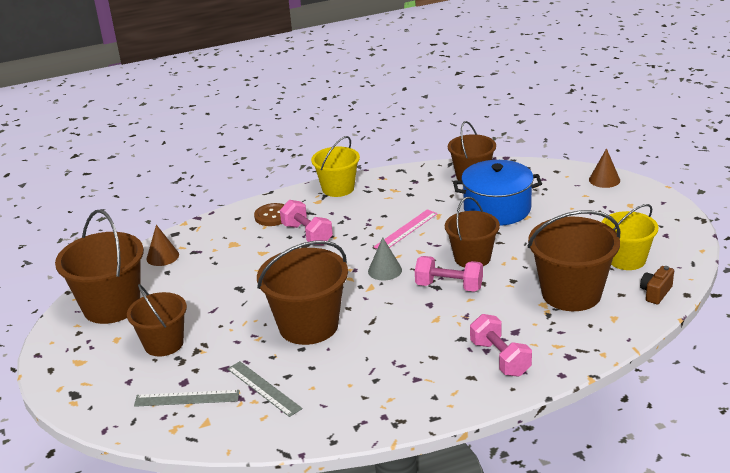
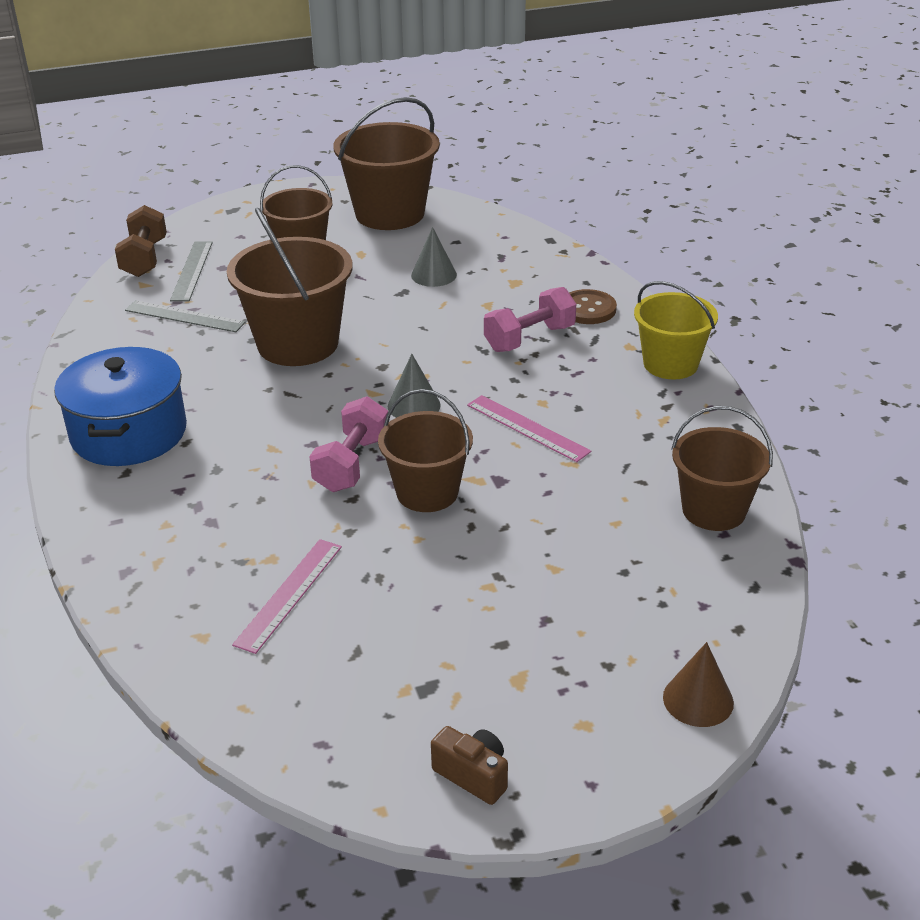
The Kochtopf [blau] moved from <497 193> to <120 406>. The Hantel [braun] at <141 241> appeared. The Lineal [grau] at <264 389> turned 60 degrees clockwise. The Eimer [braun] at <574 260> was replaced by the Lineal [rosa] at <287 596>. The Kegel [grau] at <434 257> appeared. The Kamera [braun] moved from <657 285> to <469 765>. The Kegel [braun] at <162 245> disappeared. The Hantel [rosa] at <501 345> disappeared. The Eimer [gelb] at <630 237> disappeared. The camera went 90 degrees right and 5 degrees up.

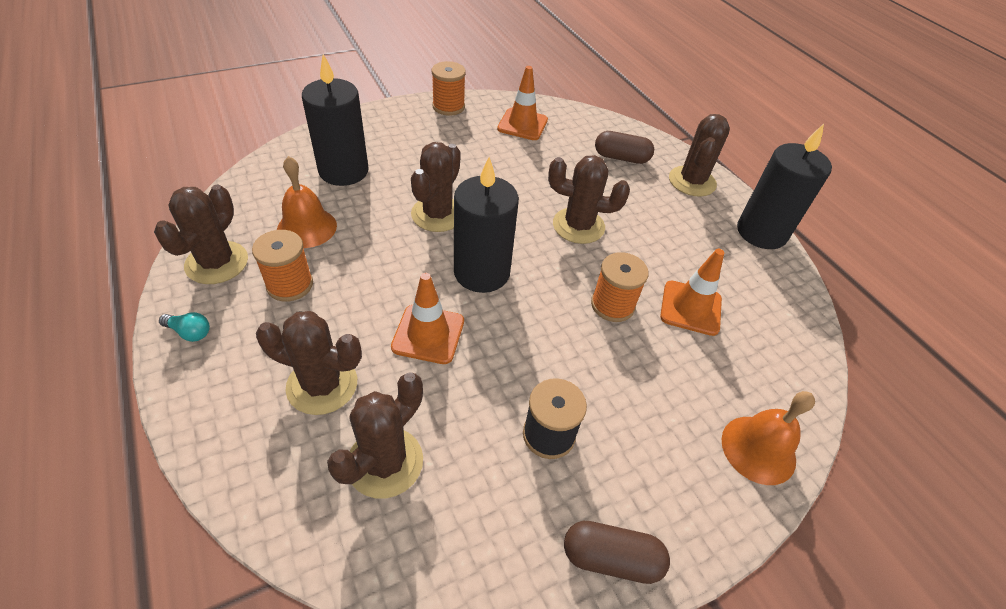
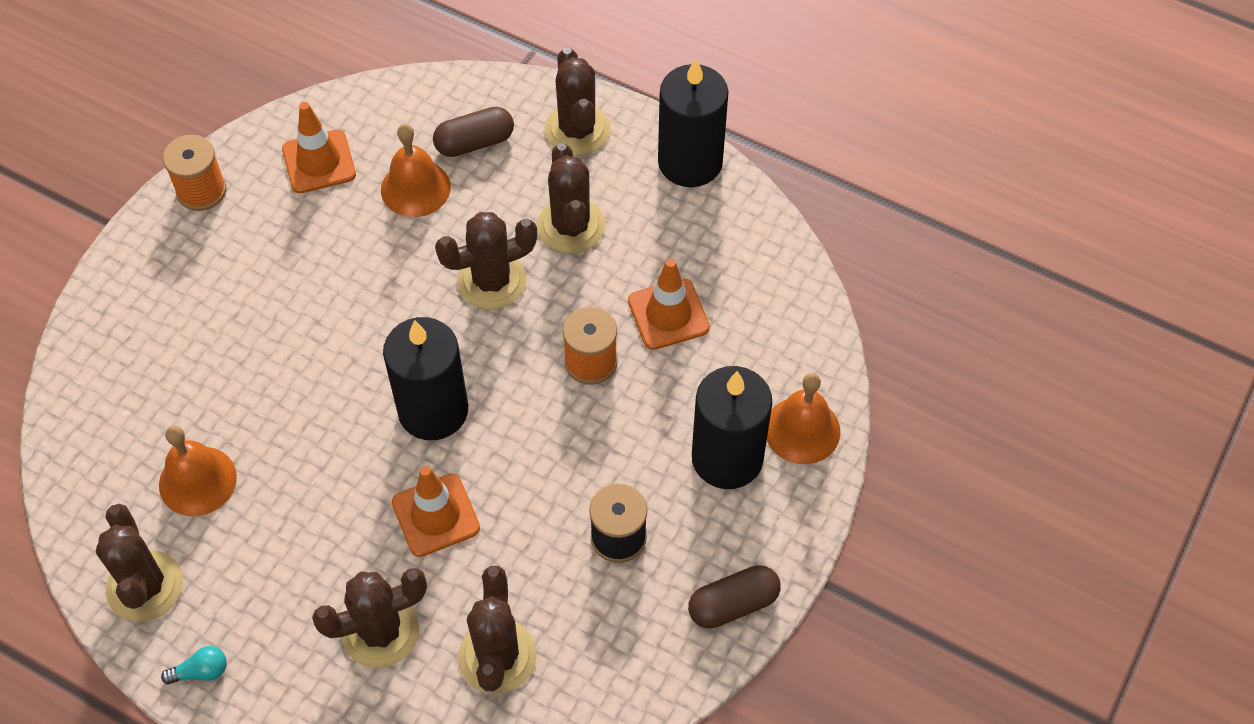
The Glocke [orange] at <416 170> appeared. The Kaktus [braun] moved from <436 187> to <571 198>. The Kerze [schwarz] moved from <335 120> to <732 427>. The Garnrolle [orange] at <282 266> disappeared. The camera went 30 degrees left and 10 degrees up.

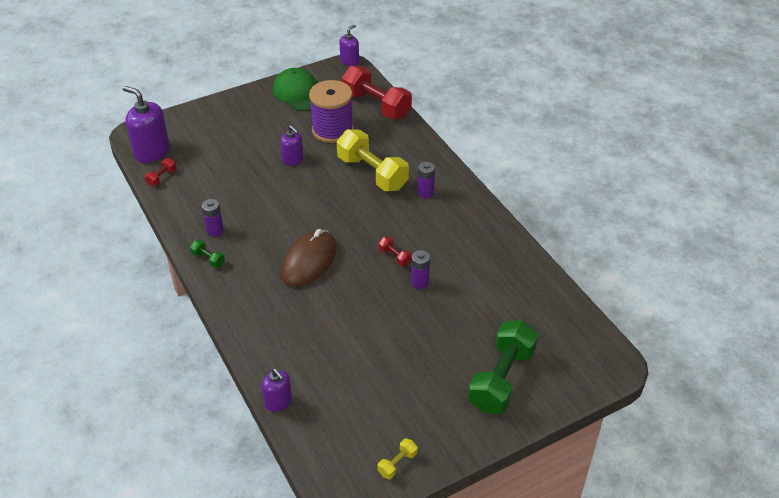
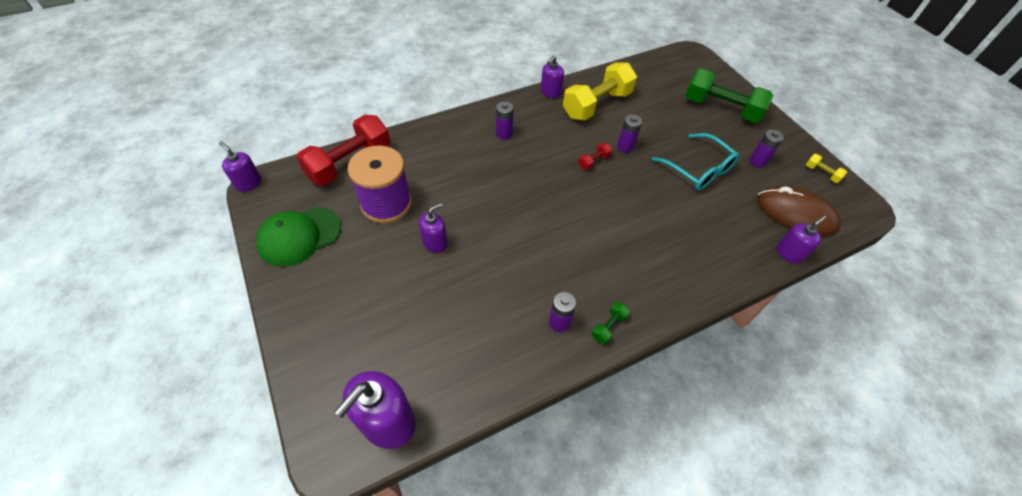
The Seifenspender [lila] at <552 77> appeared. The Hantel [gelb] moved from <373 160> to <600 91>. The Brille [türkis] at <696 161> appeared. The Batterie [lila] at <767 148> appeared. The Computermaus [braun] moved from <309 258> to <799 211>. The Hantel [rot] at <160 172> disappeared. The camera went 90 degrees left and 10 degrees up.

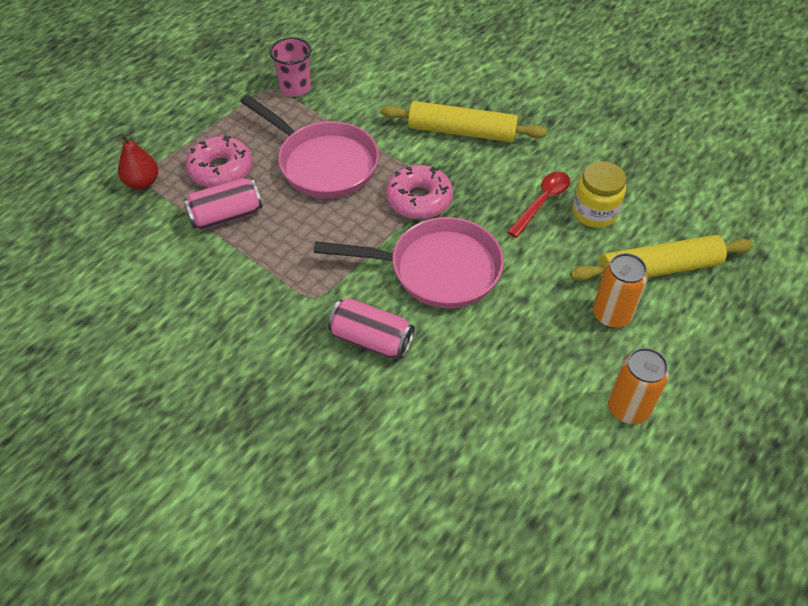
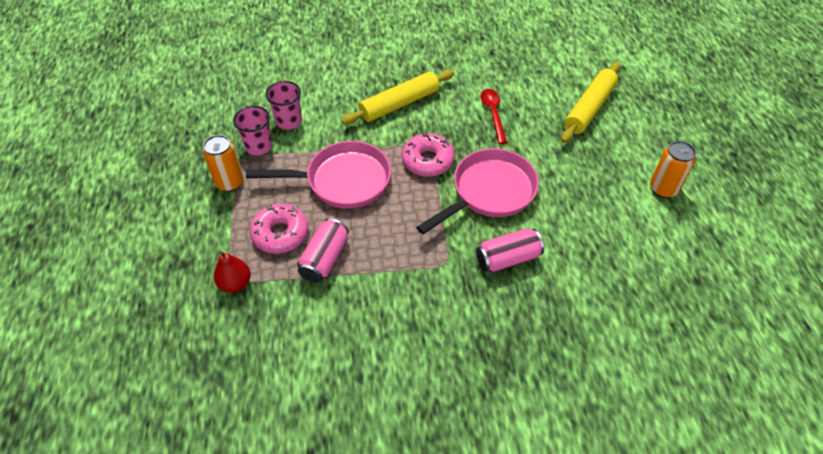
The Dose [orange] moved from <620 290> to <223 163>. The Becher [rosa] at <283 105> appeared. The Einmachglas [gelb] at <599 194> disappeared. The camera went 45 degrees left and 0 degrees up.

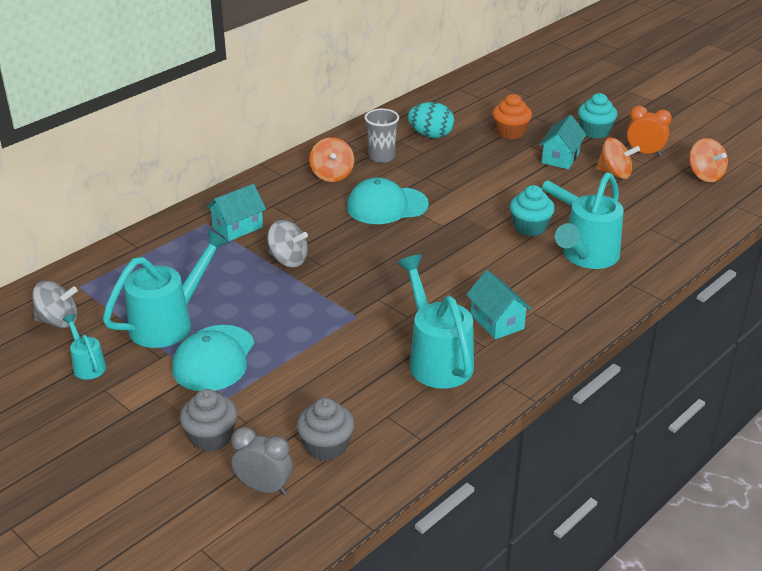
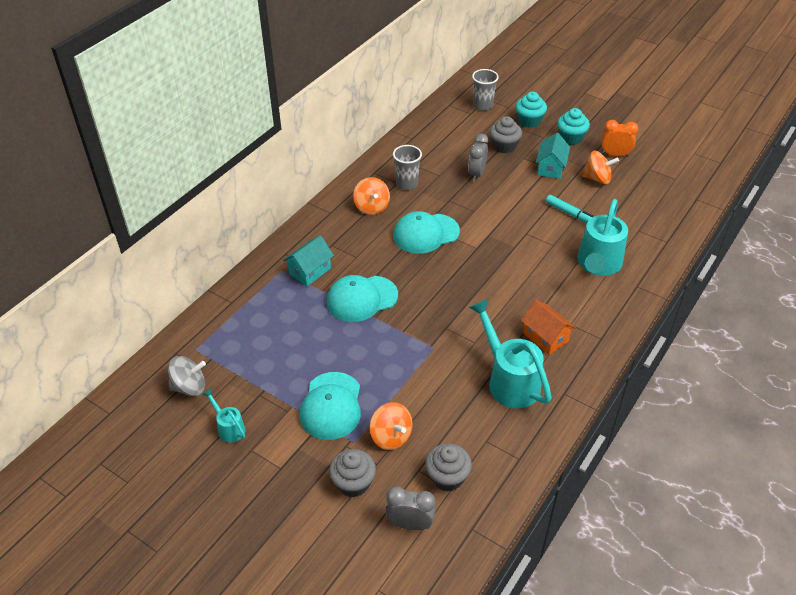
The Kreisel [grau] at <287 243> was replaced by the Kappe [türkis] at <362 298>. The Kreisel [orange] moved from <708 160> to <391 426>. The Wecker [grau] at <478 158> appeared. The Becher [grau] at <485 90> appeared. The Muffin [orange] at <512 116> became the Muffin [grau] at <506 134>. The Muffin [türkis] moved from <532 210> to <531 110>. The Haus [türkis] at <499 304> became the Haus [orange] at <548 327>. The Gießkanne [türkis] at <166 288> disappeared. The Ei [türkis] at <431 120> disappeared. The camera went 10 degrees left and 10 degrees up.

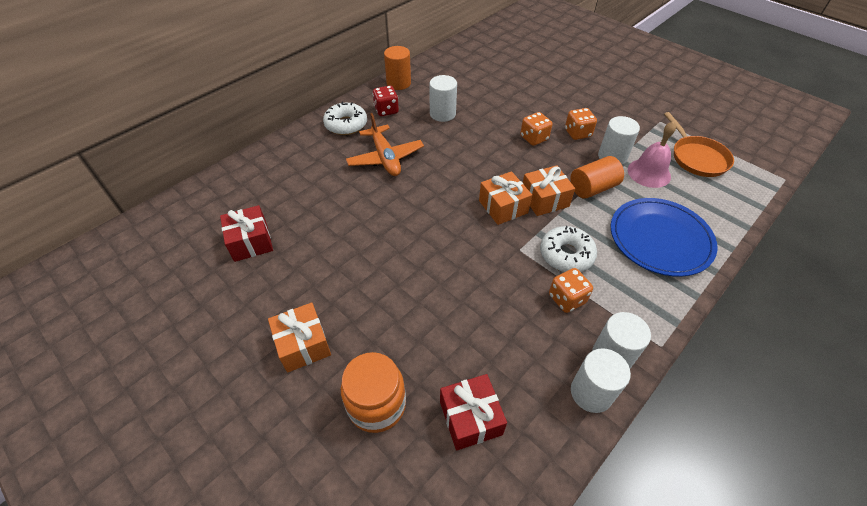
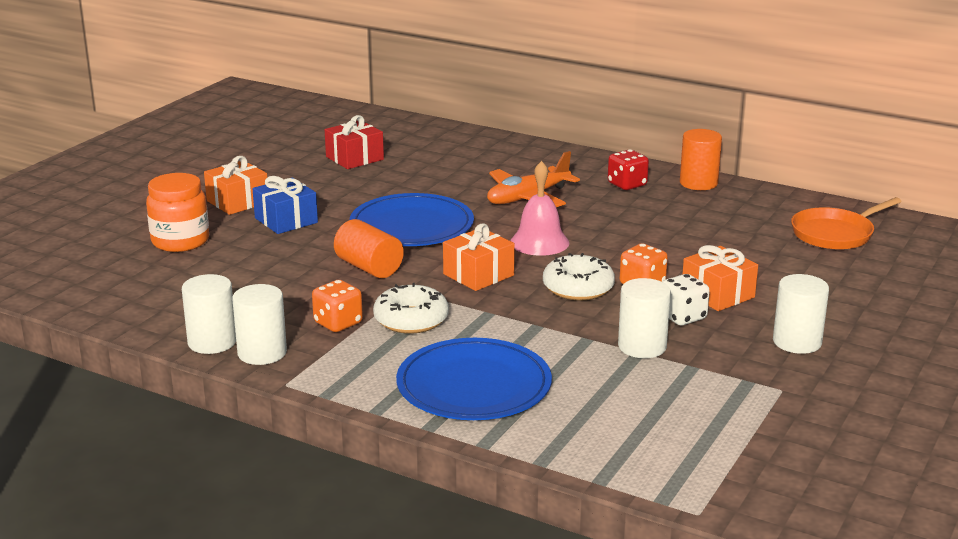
The Geschenk [blau] at <285 205> appeared. The Vollzylinder [orange] moved from <597 177> to <369 248>. The Teller [blau] at <412 219> appeared. The Glocke [rosa] moved from <652 154> to <540 208>. The Donut [weiß] moved from <345 118> to <579 277>. The Spielwürfel [orange] at <581 124> became the Spielwürfel [weiß] at <686 299>. The Geschenk [orange] moved from <549 190> to <720 278>. The Vollzylinder [weiß] moved from <443 98> to <801 314>. The Pfanne [orange] moved from <699 144> to <846 223>. The Geschenk [rot] at <473 412> disappeared. The camera went 75 degrees right and 25 degrees down.

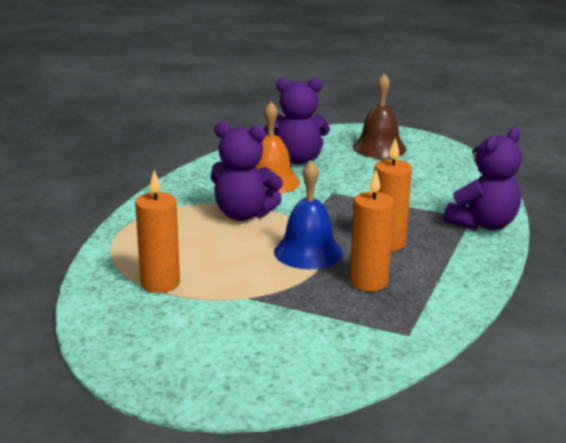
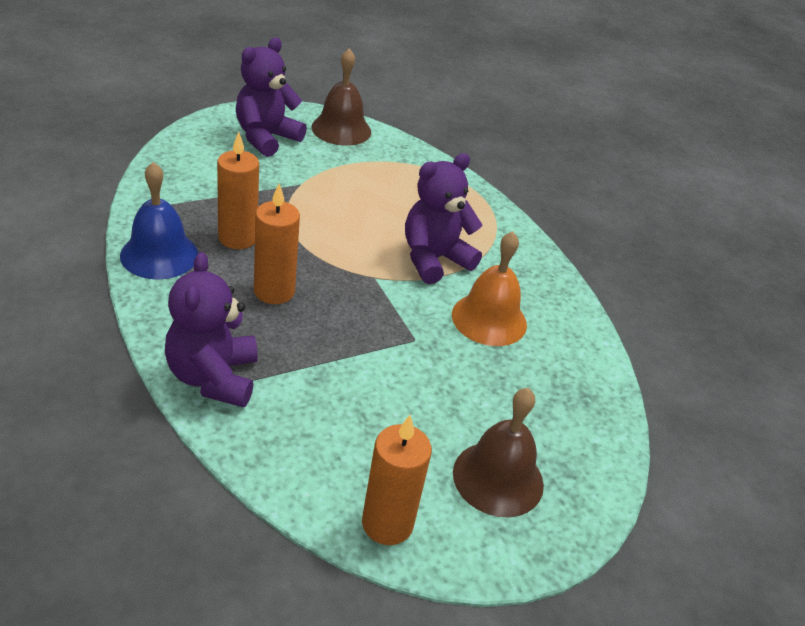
The Glocke [blau] moved from <308 215> to <159 221>. The Teddybär [lila] moved from <297 121> to <271 97>. The Glocke [braun] at <341 97> appeared. The Kerze [orange] moved from <157 231> to <397 480>. The camera went 125 degrees right and 15 degrees up.

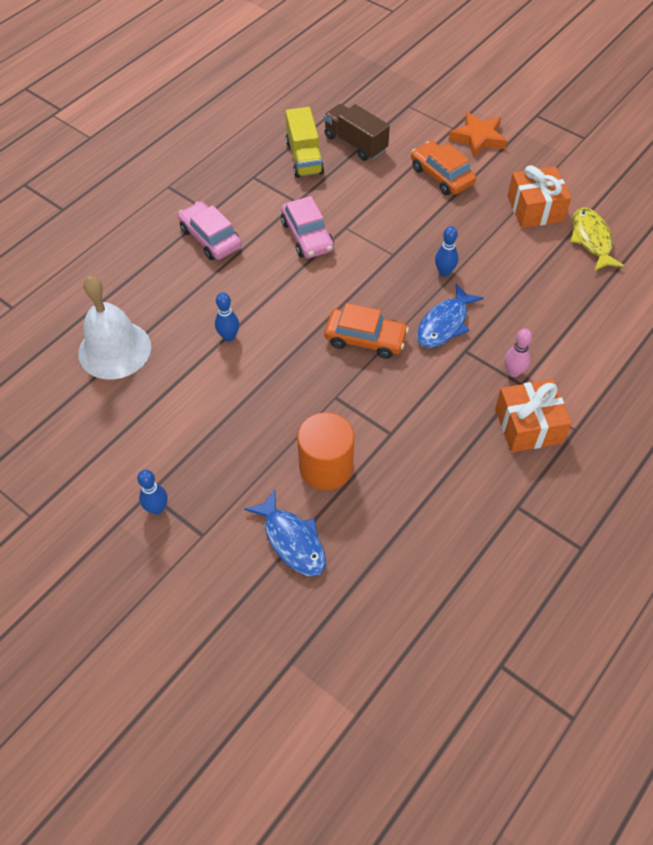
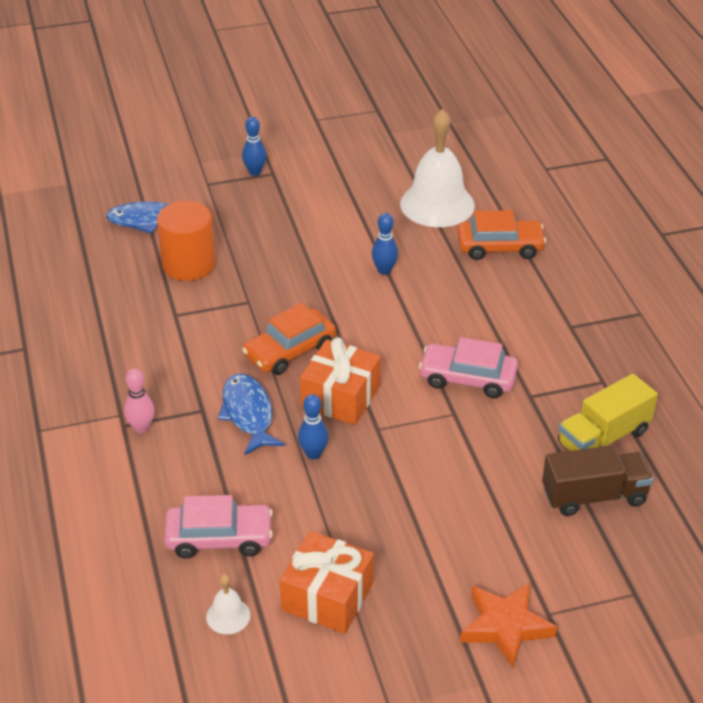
The Auto [rosa] moved from <210 230> to <218 527>. The Fisch [gelb] at <597 239> was replaced by the Glocke [weiß] at <228 604>. The Geschenk [orange] moved from <533 415> to <340 381>. The Auto [orange] moved from <443 168> to <502 235>. The Lastwagen [gelb] at <304 142> turned 60 degrees counterclockwise. The camera went 125 degrees right and 15 degrees down.

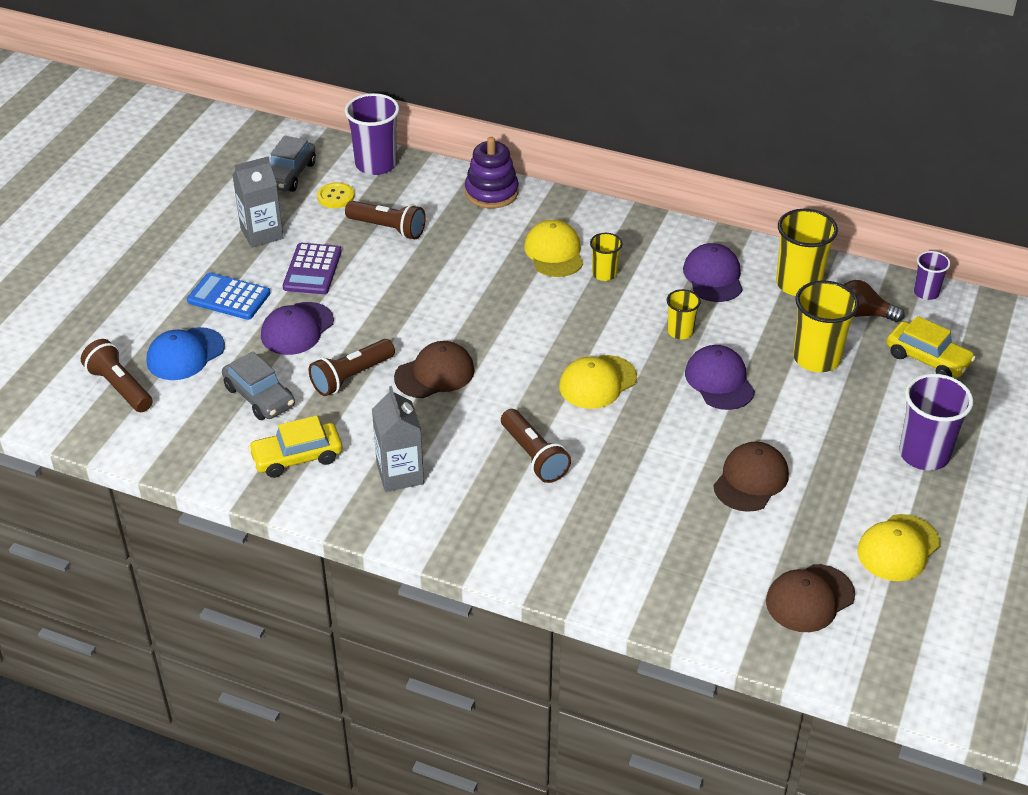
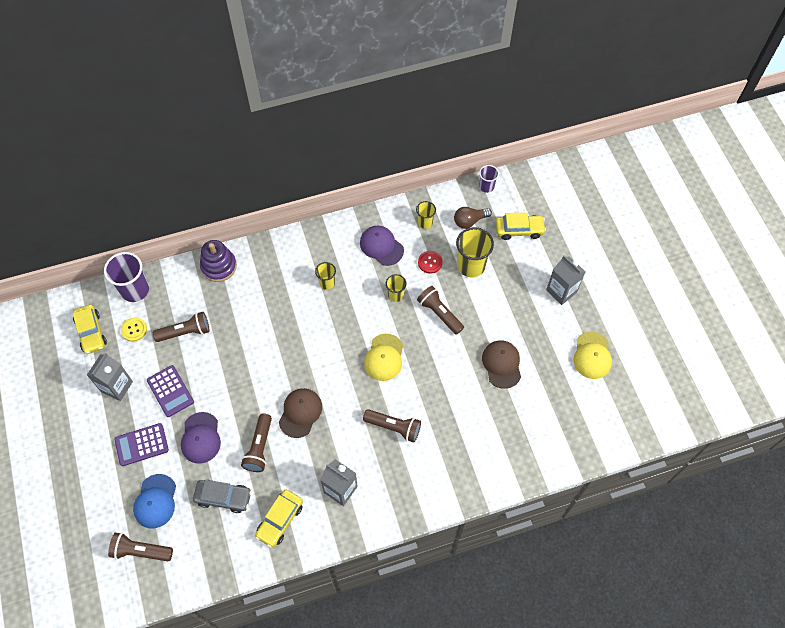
The Auto [grau] at <293 164> became the Auto [gelb] at <90 329>. The Taschenrechner [blau] at <228 296> became the Taschenrechner [lila] at <141 444>. The Becher [gelb] at <807 252> changed to 0.56 times the size. The Kappe [lila] at <720 377> was replaced by the Taschenlampe [braun] at <440 310>. The Knopf [rot] at <430 262> appeared. The Becher [lila] at <936 422> was replaced by the Getränkekarton [grau] at <566 280>. The Kappe [gelb] at <553 248> disappeared. The Kappe [braun] at <810 598> disappeared. The camera went 40 degrees left and 20 degrees up.

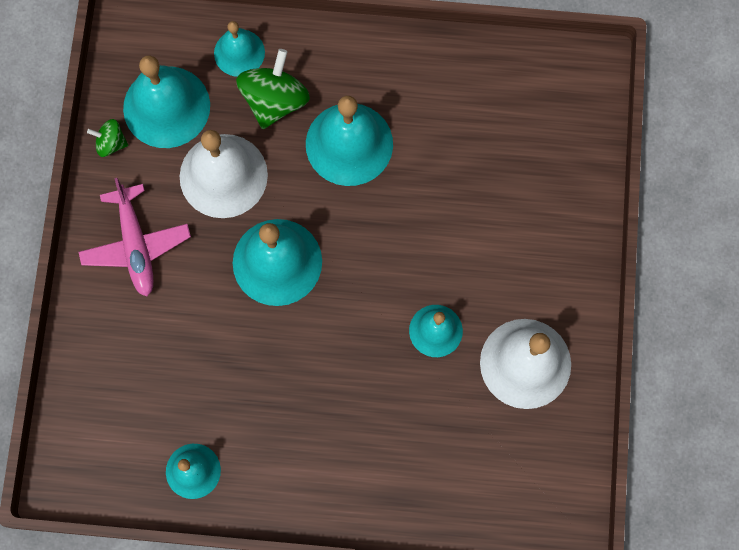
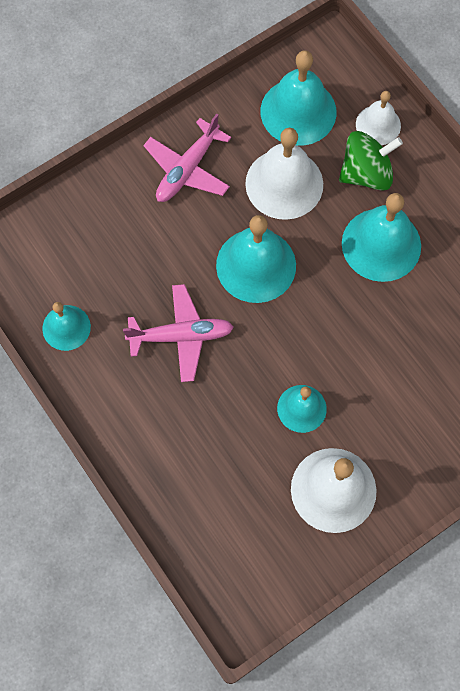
The Flugzeug [rosa] at <178 333> appeared. The Glocke [türkis] at <239 49> became the Glocke [weiß] at <378 118>. The Kreisel [grün] at <107 138> disappeared. The camera went 50 degrees right and 5 degrees down.

